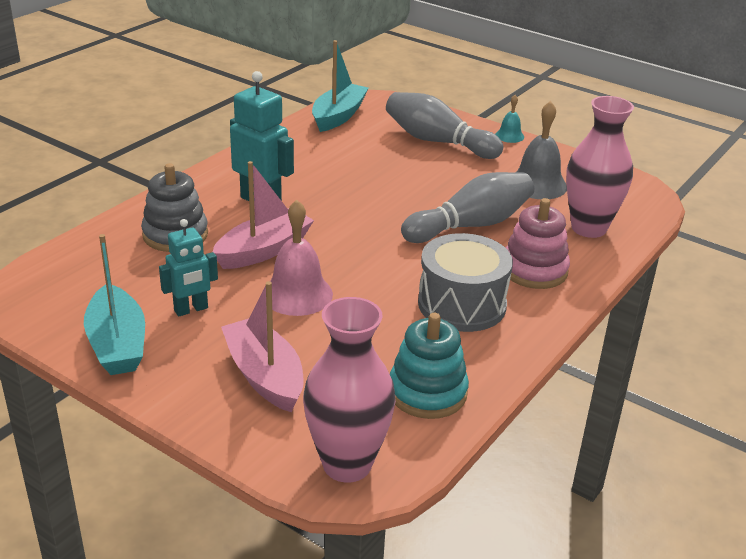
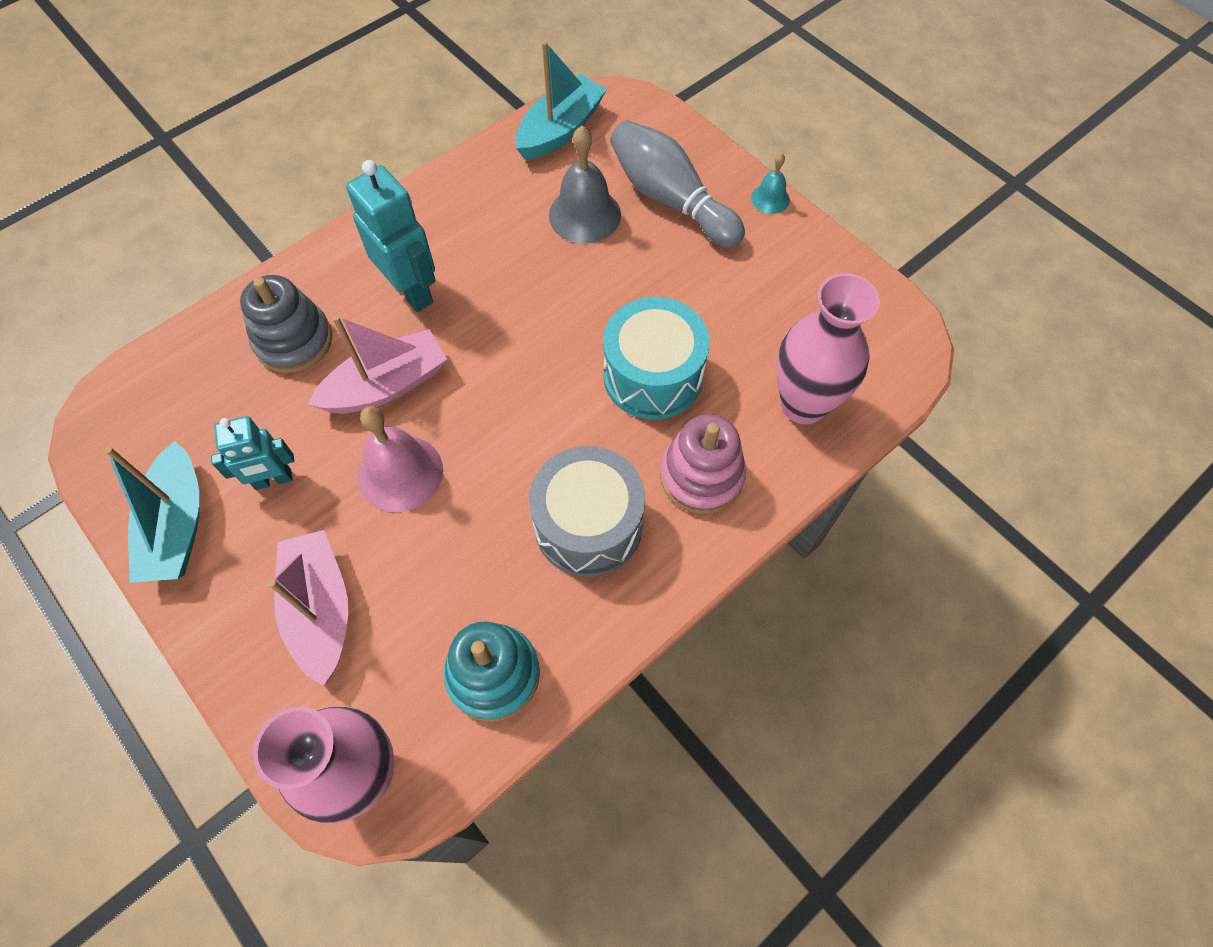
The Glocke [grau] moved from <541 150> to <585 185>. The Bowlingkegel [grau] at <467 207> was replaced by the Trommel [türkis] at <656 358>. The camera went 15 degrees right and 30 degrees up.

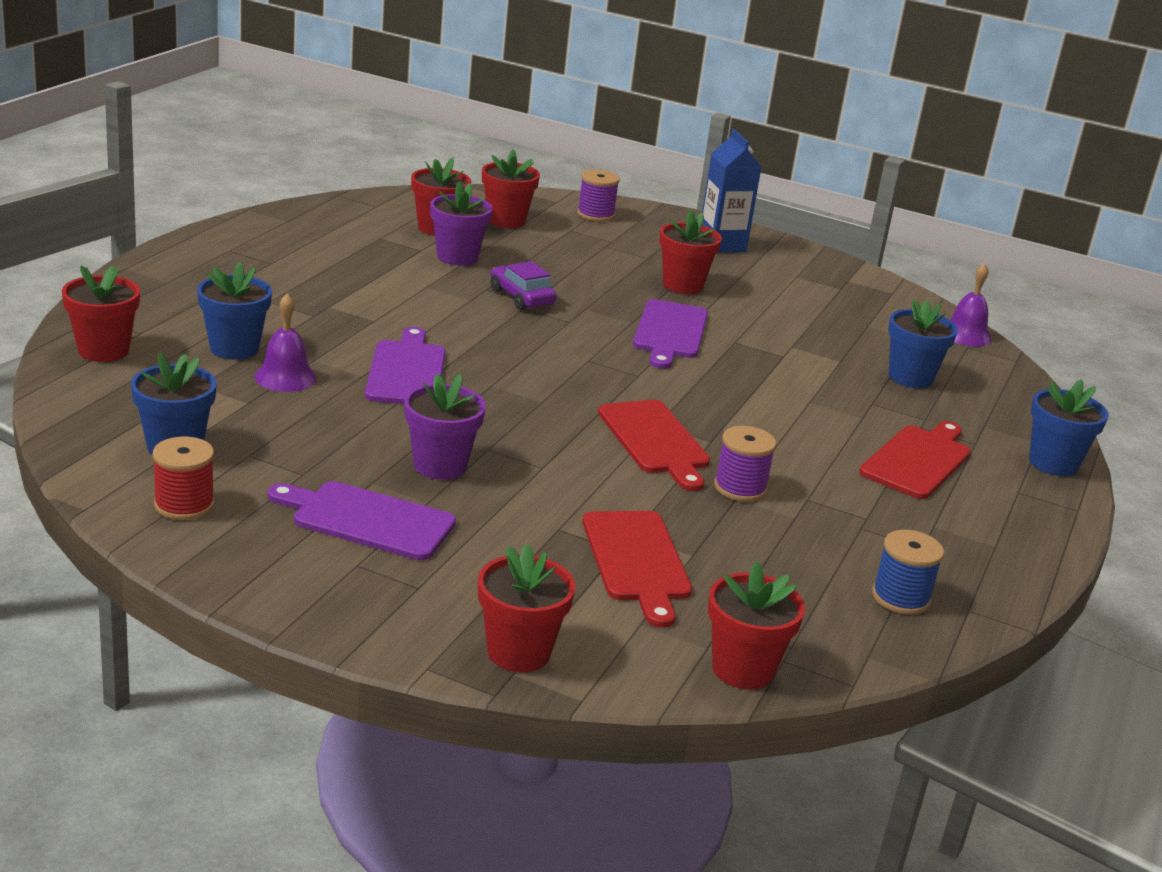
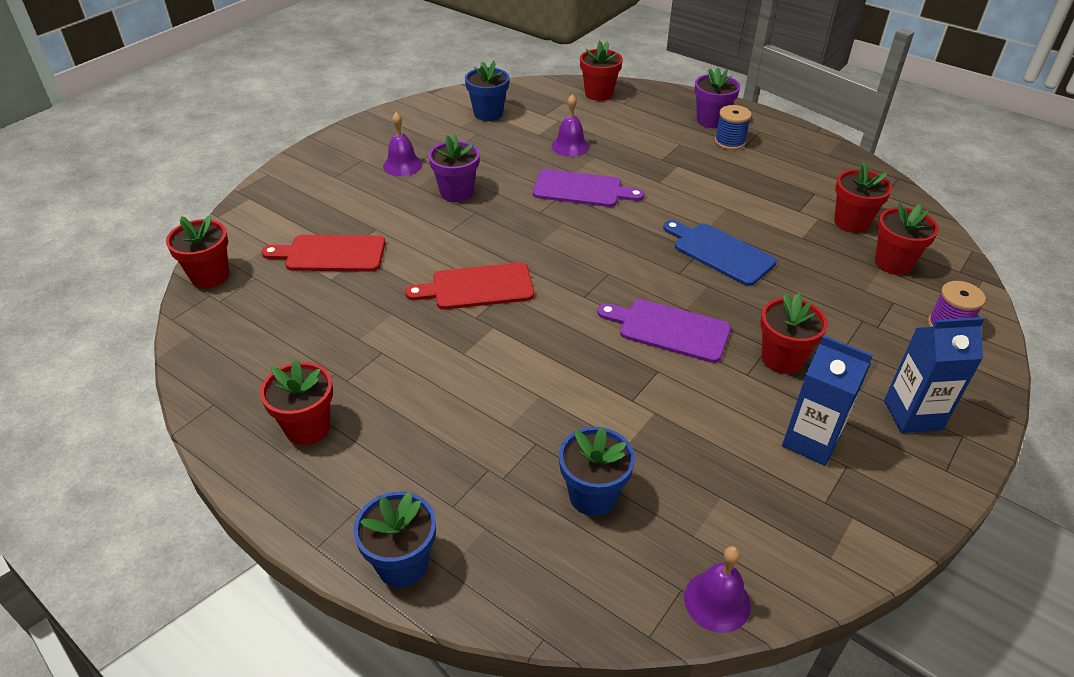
The Blumentopf [rot] moved from <527 608> to <296 402>. The Schneidebrett [lila] at <362 520> was replaced by the Glocke [lila] at <402 144>. The Auto [lila] at <523 285> was replaced by the Schneidebrett [blau] at <720 253>. The Blumentopf [lila] moved from <461 223> to <717 97>. The Garnrolle [blau] moved from <908 572> to <733 127>. The Getränkekarton [blau] at <827 400> appeared. The Garnrolle [rot] at <183 478> disappeared. The Blumentopf [blau] at <234 311> disappeared. The Garnrolle [lila] at <745 464> disappeared. The Schneidebrett [rot] at <915 460> disappeared. The camera went 105 degrees right and 15 degrees up.

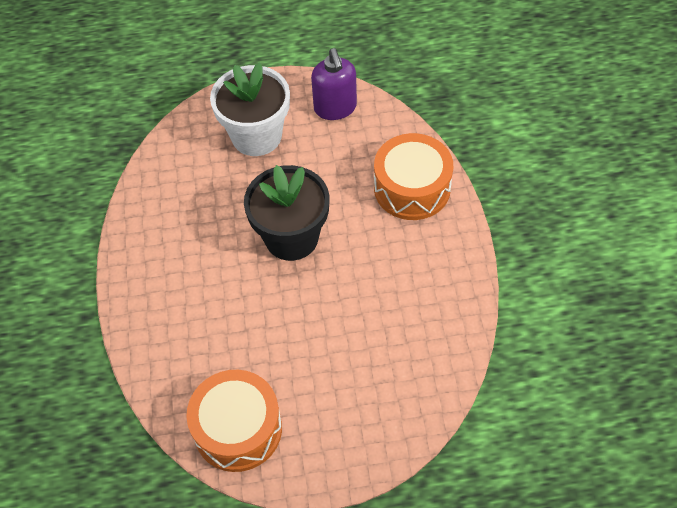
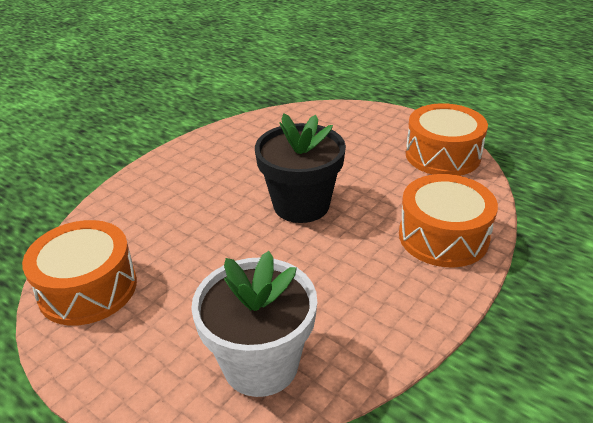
The Blumentopf [weiß] moved from <250 109> to <254 324>. The Seifenspender [lila] at <334 84> was replaced by the Trommel [orange] at <447 139>. The camera went 45 degrees right and 20 degrees down.

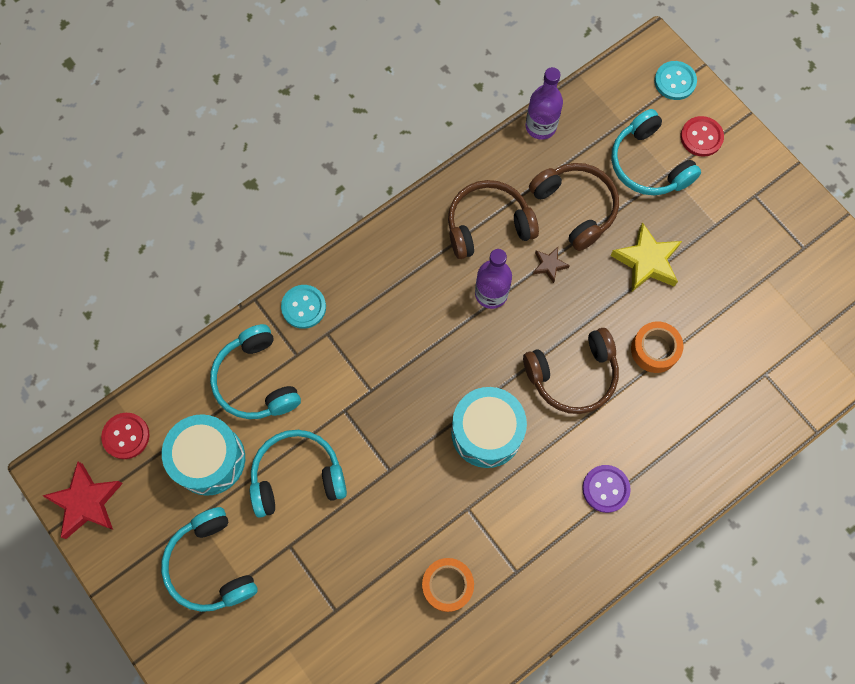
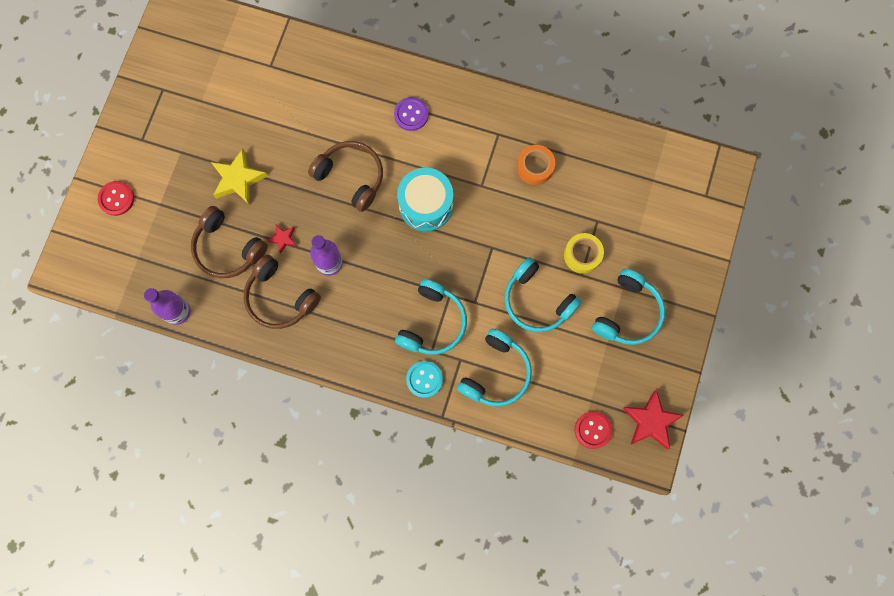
The Kopfhörer [braun] at <574 207> turned 75 degrees counterclockwise. The Stern [braun] at <551 265> became the Stern [rot] at <282 239>. The Kopfhörer [türkis] moved from <656 152> to <431 317>. The Klebeband [gelb] at <584 253> appeared. The Trommel [türkis] at <203 455> disappeared. The Klebeband [orange] at <657 347> disappeared. The Knopf [türkis] at <675 80> disappeared. The camera went 125 degrees left and 5 degrees up.

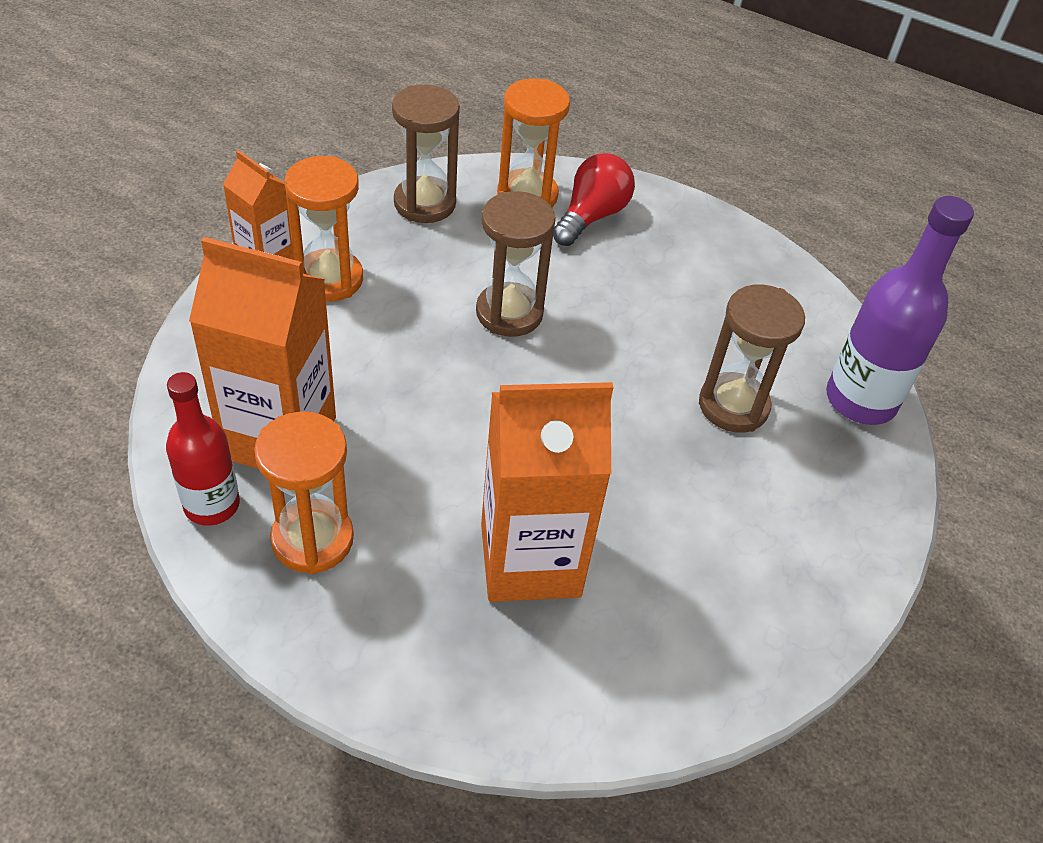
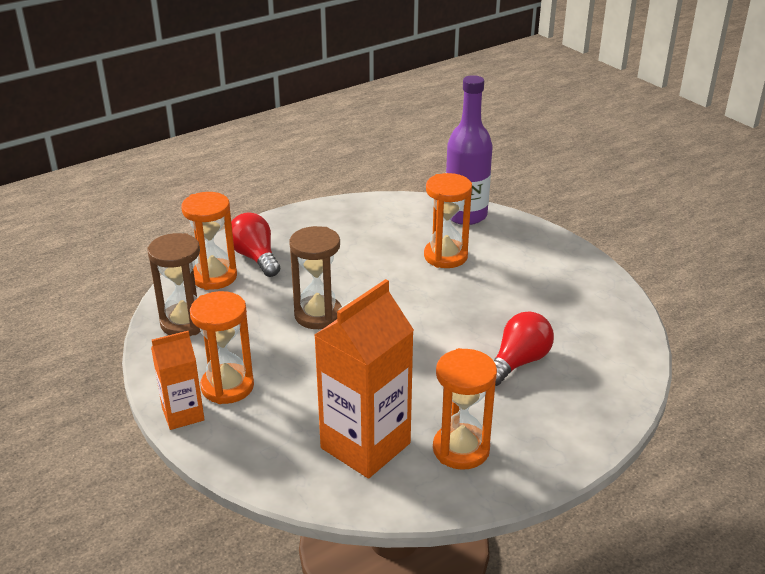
The Sanduhr [braun] at <752 359> became the Sanduhr [orange] at <448 220>. The Getränkekarton [orange] at <547 492> was replaced by the Glühbirne [rot] at <524 349>. The Flasche [rot] at <203 449> disappeared. The camera went 60 degrees left and 15 degrees down.

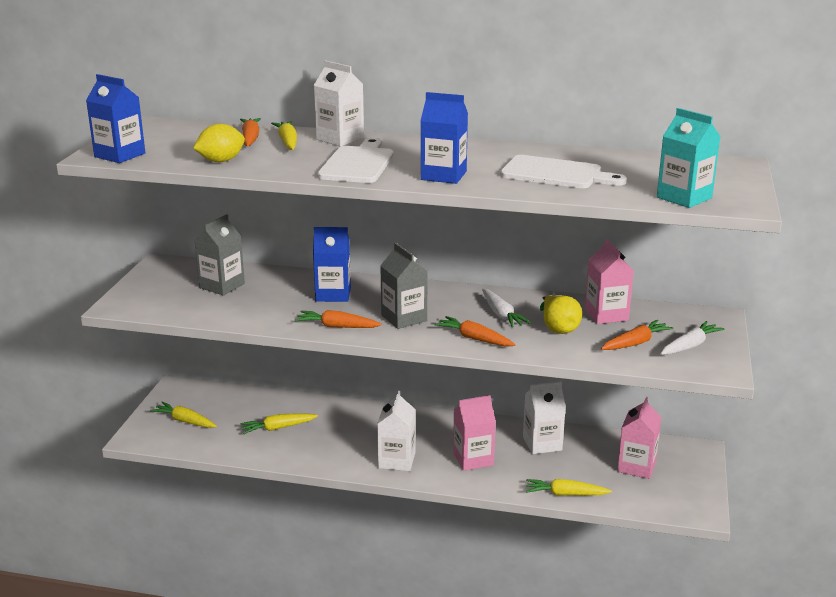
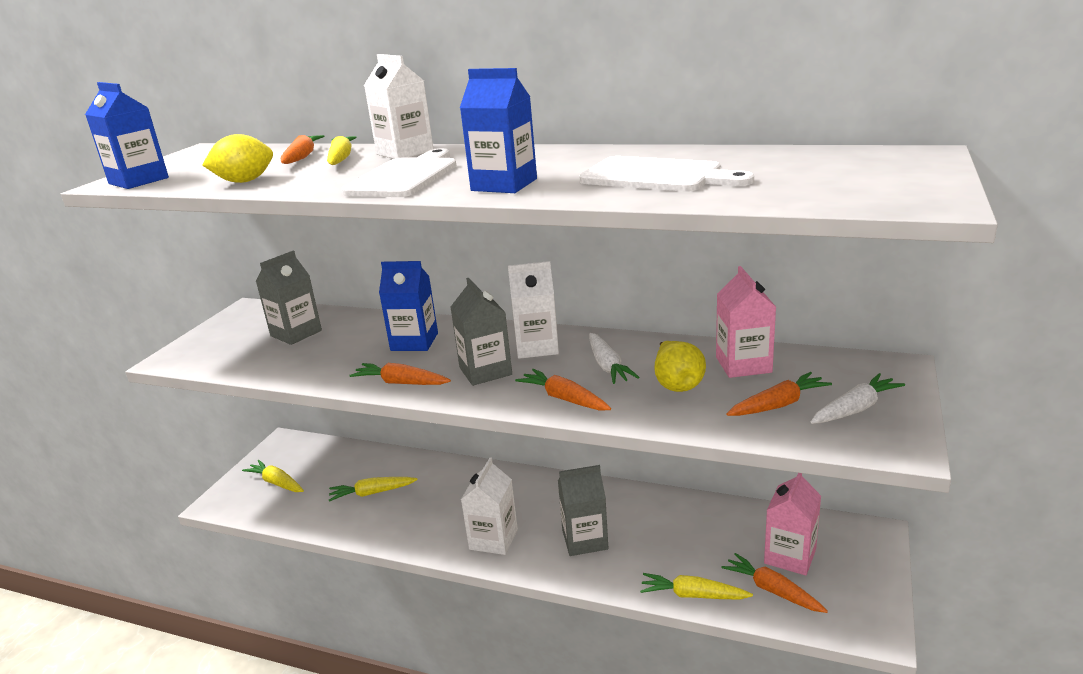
The Getränkekarton [weiß] moved from <544 417> to <533 310>. The Getränkekarton [rosa] at <474 433> became the Getränkekarton [grau] at <583 510>. The Karotte [orange] at <774 583> appeared. The Getränkekarton [türkis] at <688 158> disappeared. The camera went 10 degrees right and 0 degrees up.

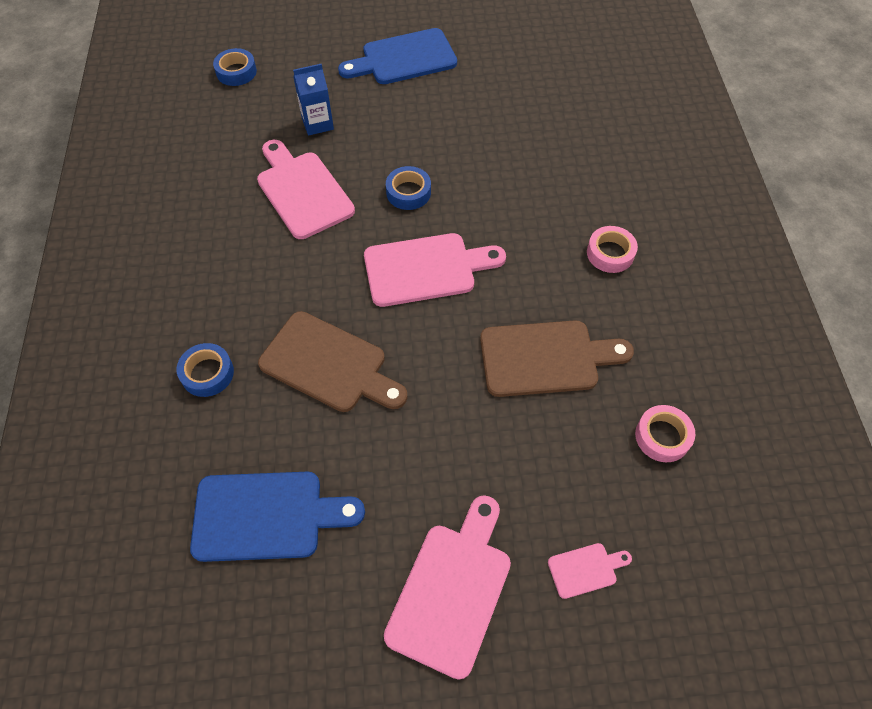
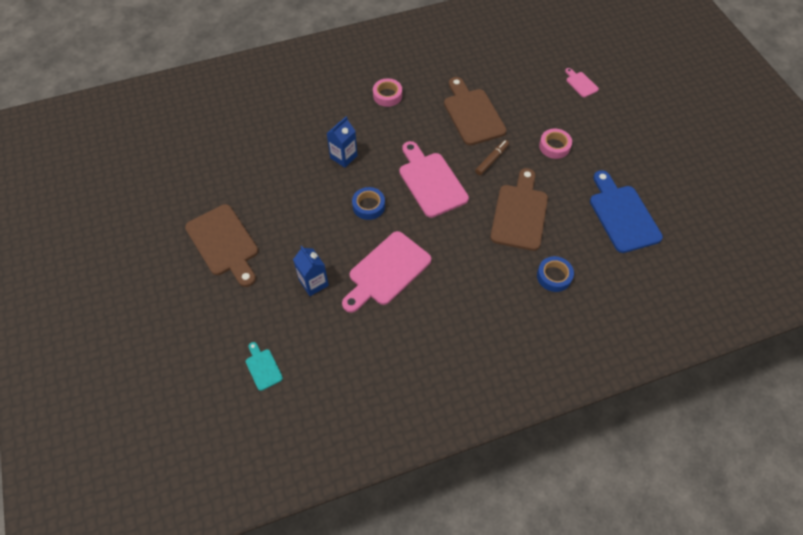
The Schneidebrett [blau] at <397 56> became the Schneidebrett [braun] at <221 245>. The Klebeband [blau] at <235 67> was replaced by the Schneidebrett [türkis] at <264 366>. The Getränkekarton [blau] at <342 142> appeared. The Filzstift [braun] at <492 157> appeared. The Klebeband [rosa] moved from <665 433> to <555 144>. The Schneidebrett [rosa] at <447 587> disappeared. The camera went 105 degrees left and 0 degrees up.

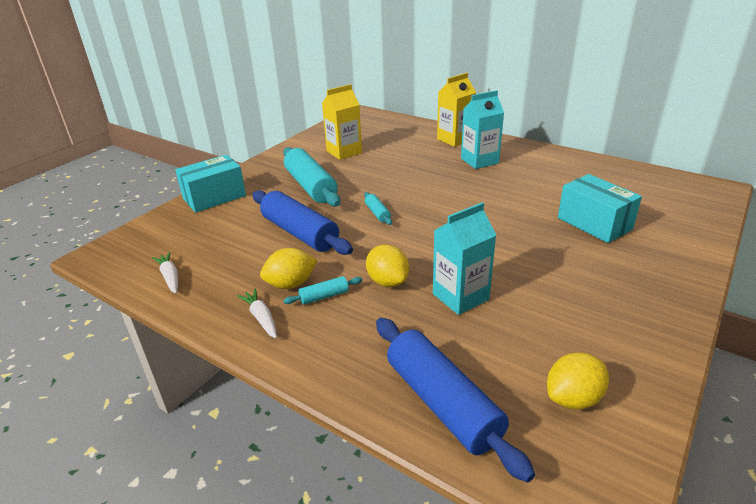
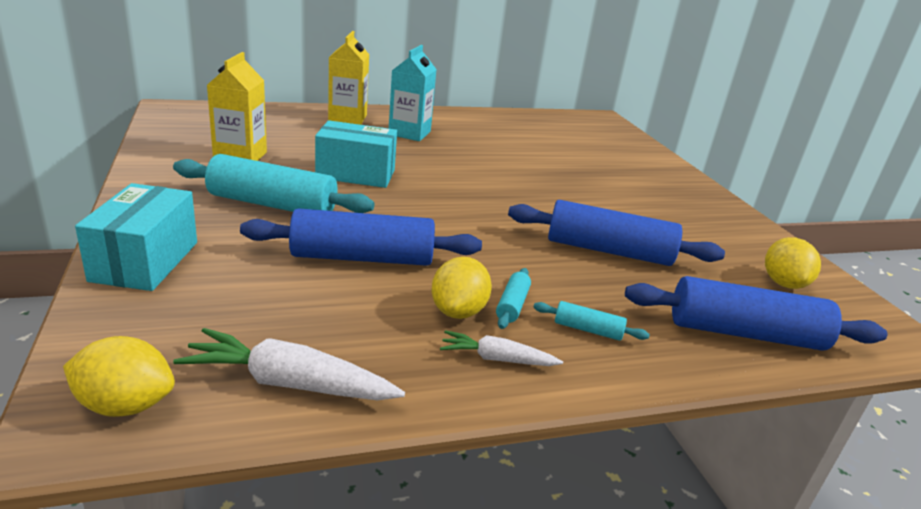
The Zitrone [gelb] moved from <387 266> to <119 376>. The Karotte [weiß] at <165 273> changed to 1.67 times the size. The Schachtel [türkis] moved from <600 208> to <356 154>. The Getränkekarton [türkis] at <464 258> was replaced by the Nudelholz [blau] at <616 233>. The Nudelholz [türkis] moved from <378 208> to <591 321>. The camera went 55 degrees left and 5 degrees down.

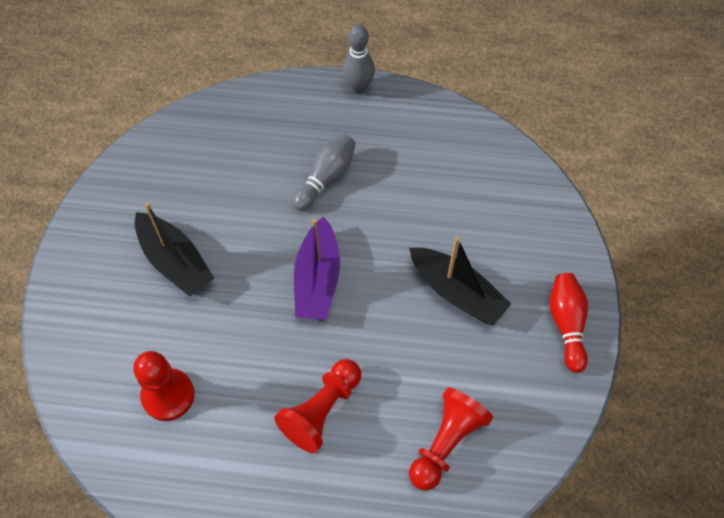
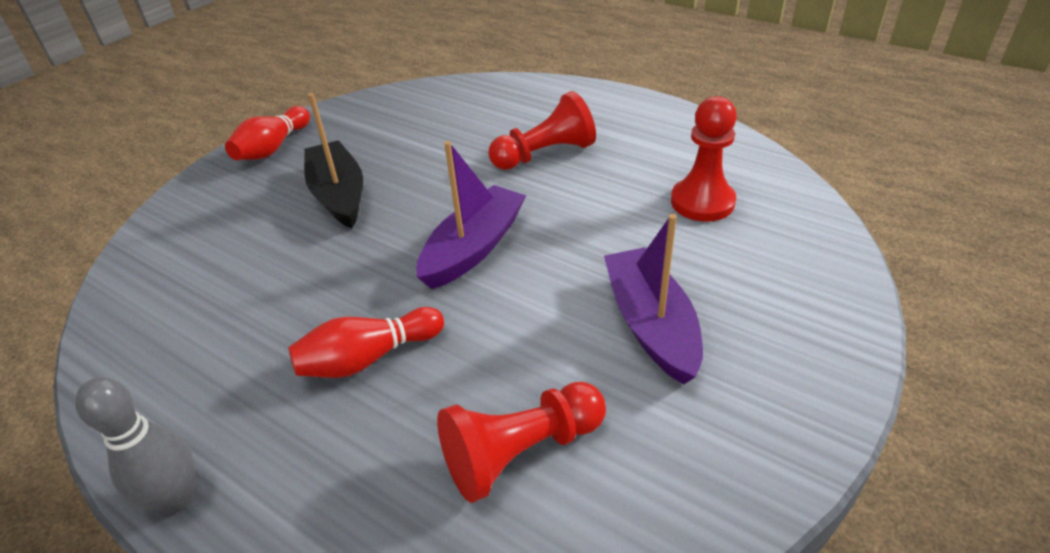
The Bowlingkegel [grau] at <324 172> became the Bowlingkegel [rot] at <366 342>. The Bauer [rot] moved from <451 439> to <521 442>. The Boot [schwarz] at <175 250> became the Boot [lila] at <653 299>. The camera went 150 degrees left and 20 degrees down.

